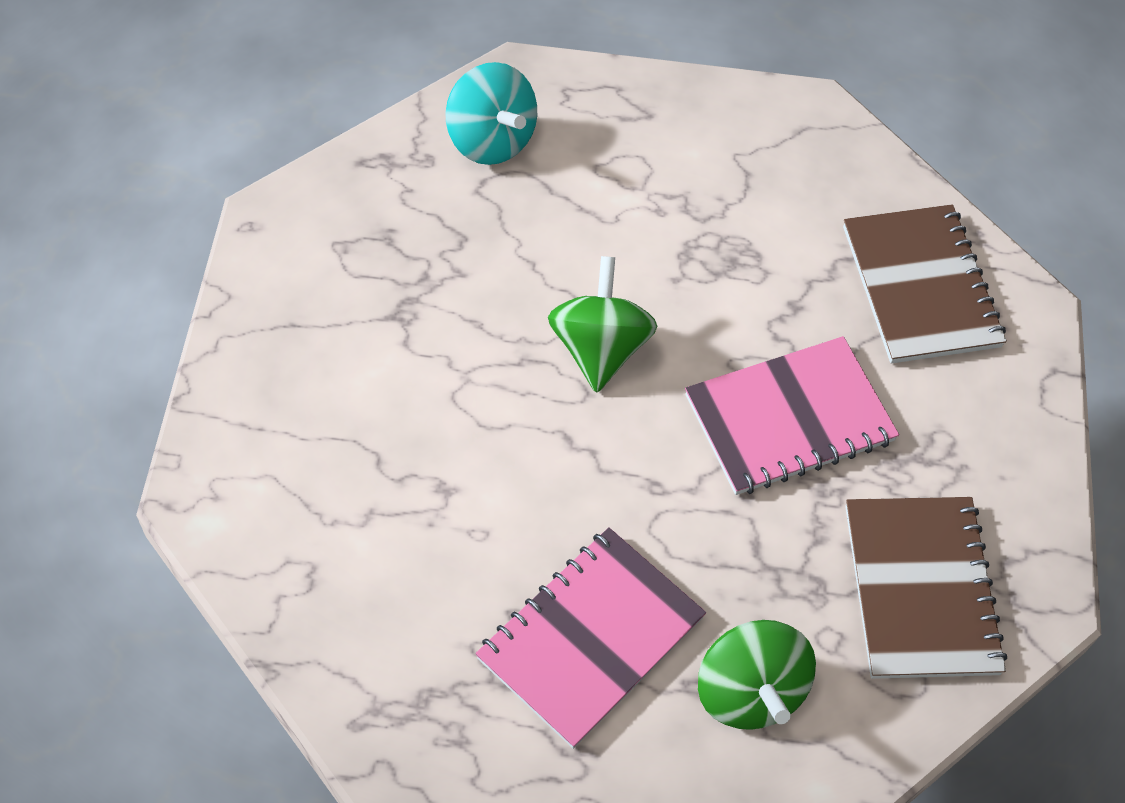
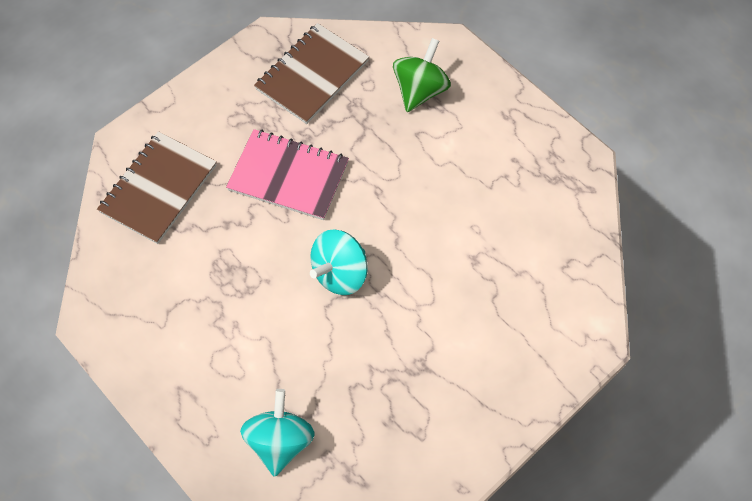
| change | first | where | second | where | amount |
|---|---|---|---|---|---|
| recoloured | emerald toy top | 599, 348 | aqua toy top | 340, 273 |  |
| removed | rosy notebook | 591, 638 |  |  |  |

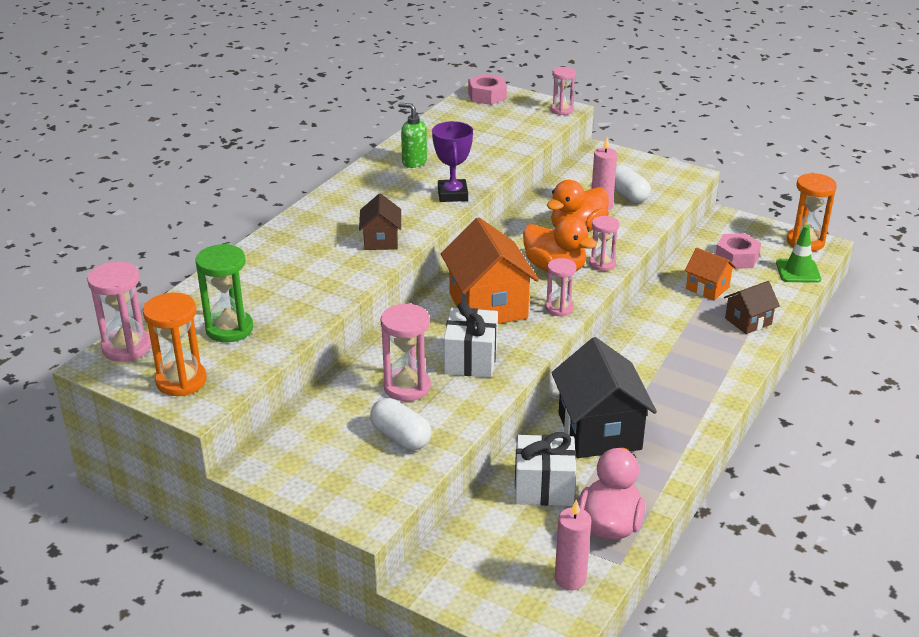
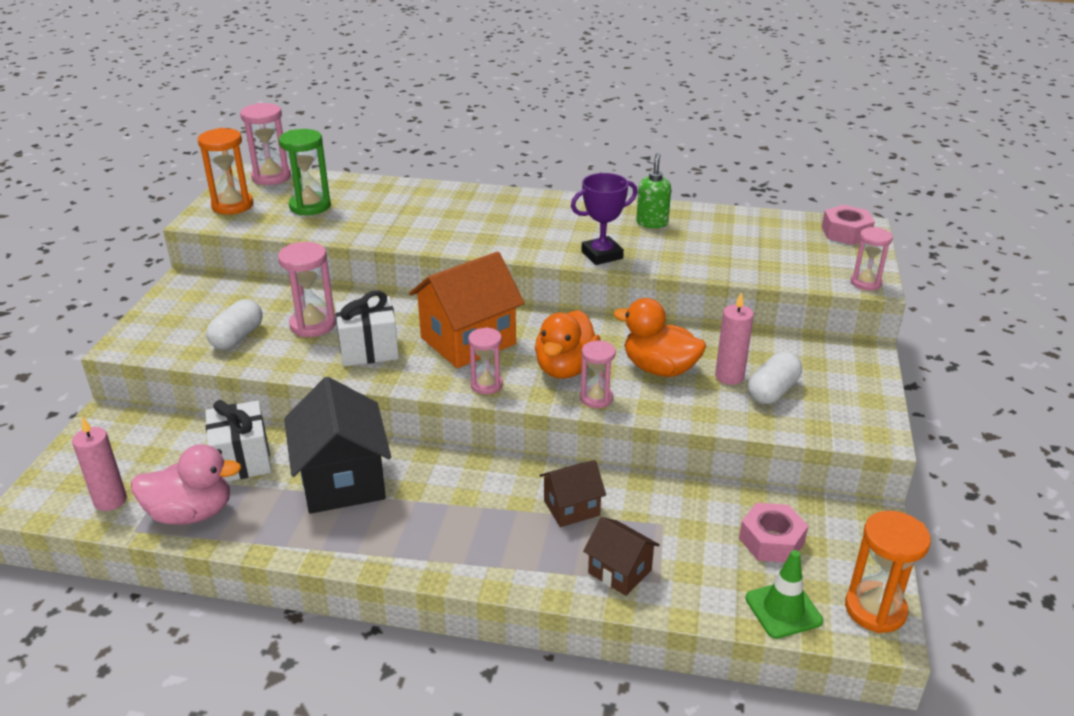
| change | first | where | second | where | amount |
|---|---|---|---|---|---|
| turned | black cottage | 599, 431 |  | 342, 480 | 75 degrees counterclockwise |
| moved | russet cottage | 381, 240 |  | 571, 508 |  |
| removed | orange-coloured cottage | 707, 288 |  |  |  |

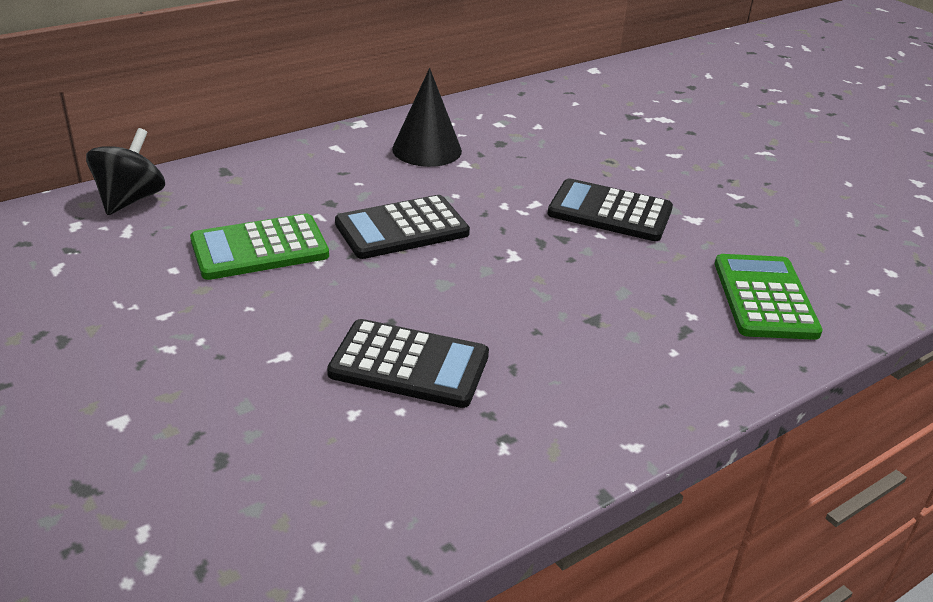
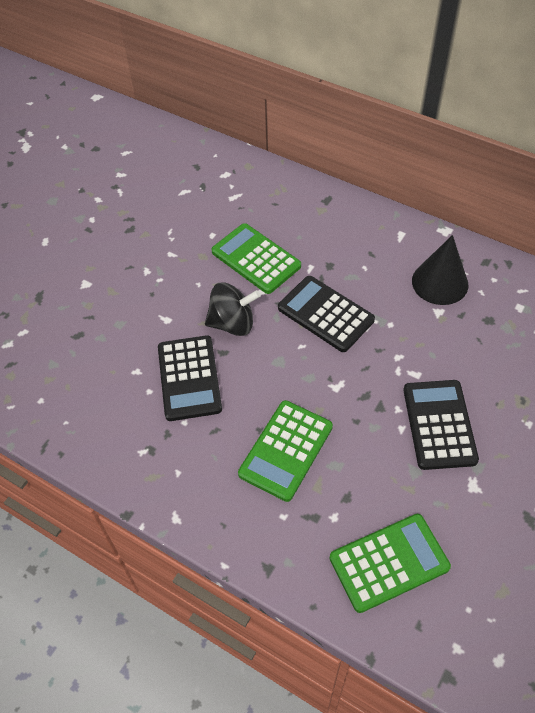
| change | first | where | second | where | amount |
|---|---|---|---|---|---|
| moved | black toy top | 130, 199 |  | 232, 323 |  |
| added |  |  | emerald adding machine | 286, 450 |  |

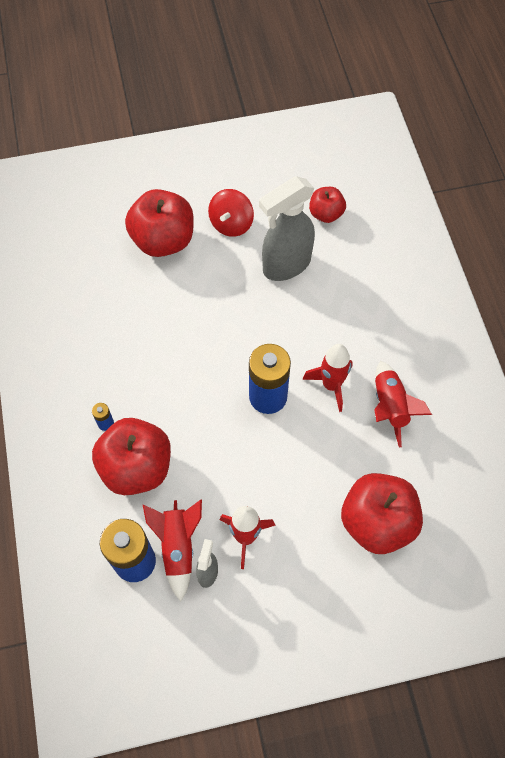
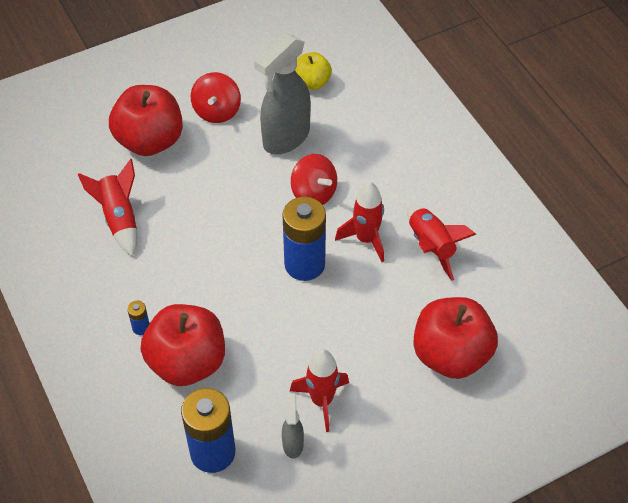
| change | first | where | second | where | amount |
|---|---|---|---|---|---|
| moved | scarlet rocket | 178, 547 |  | 119, 218 |  |
| added |  |  | scarlet toy top | 313, 193 |  |
| recoloured | scarlet apple fruit | 326, 214 | golden apple fruit | 312, 82 |  |

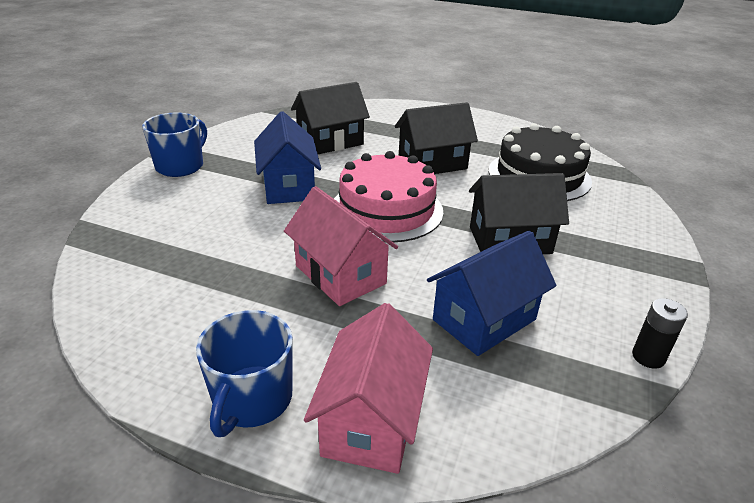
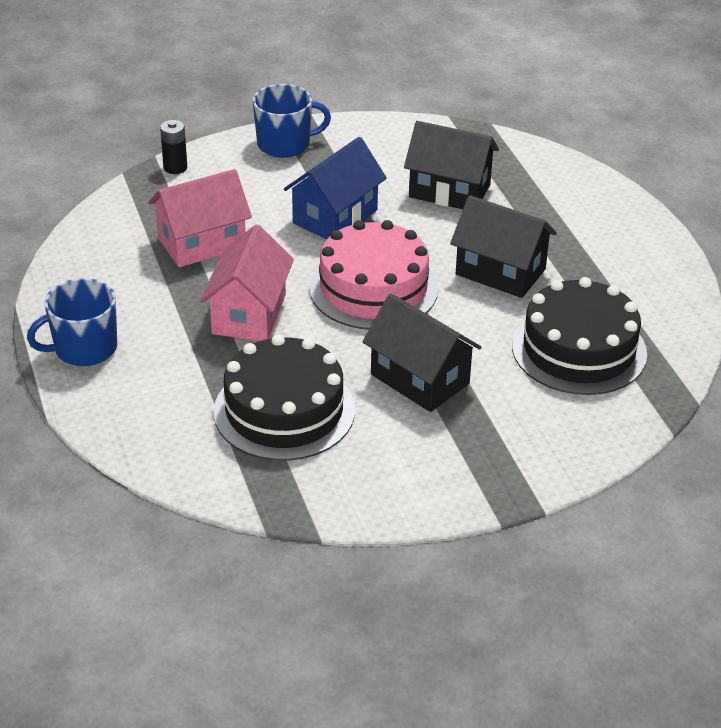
| change | first | where | second | where | amount |
|---|---|---|---|---|---|
| moved | rosy cottage | 371, 420 |  | 202, 243 |  |
| moved | black AA battery | 648, 357 |  | 175, 167 |  |
| replaced | cobalt cottage | 484, 319 | black cake | 284, 410 |  |

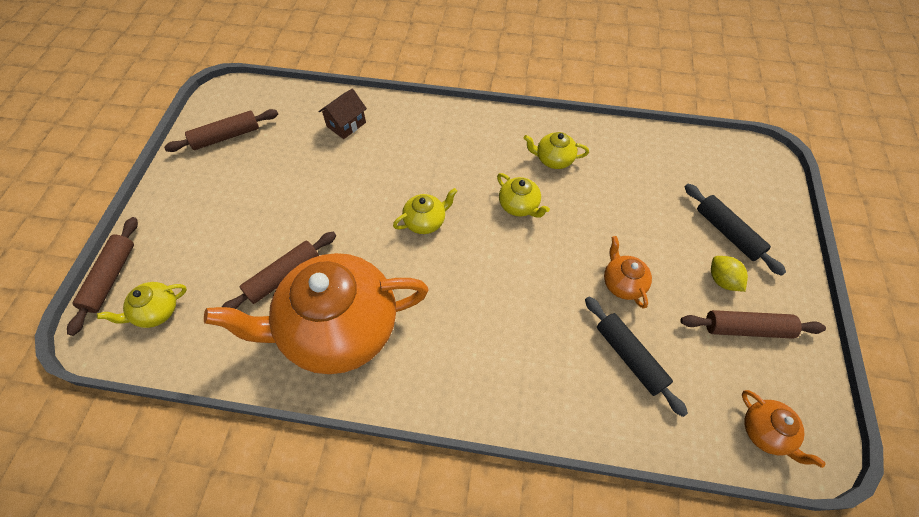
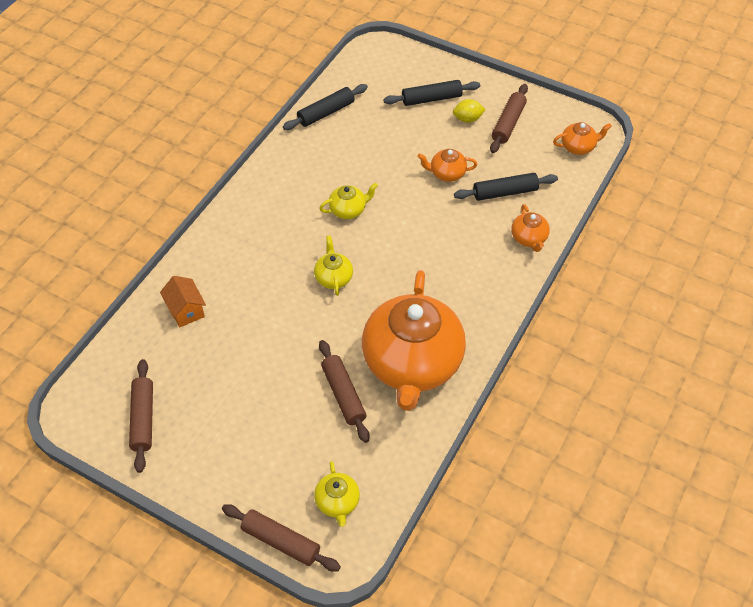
| change | first | where | second | where | amount |
|---|---|---|---|---|---|
| recoloured | russet cottage | 346, 124 | orange-coloured cottage | 186, 310 |  |
| added |  |  | black rolling pin | 326, 113 |  |
| added |  |  | orange-coloured teapot | 529, 238 |  |
| removed | golden teapot | 553, 159 |  |  |  |

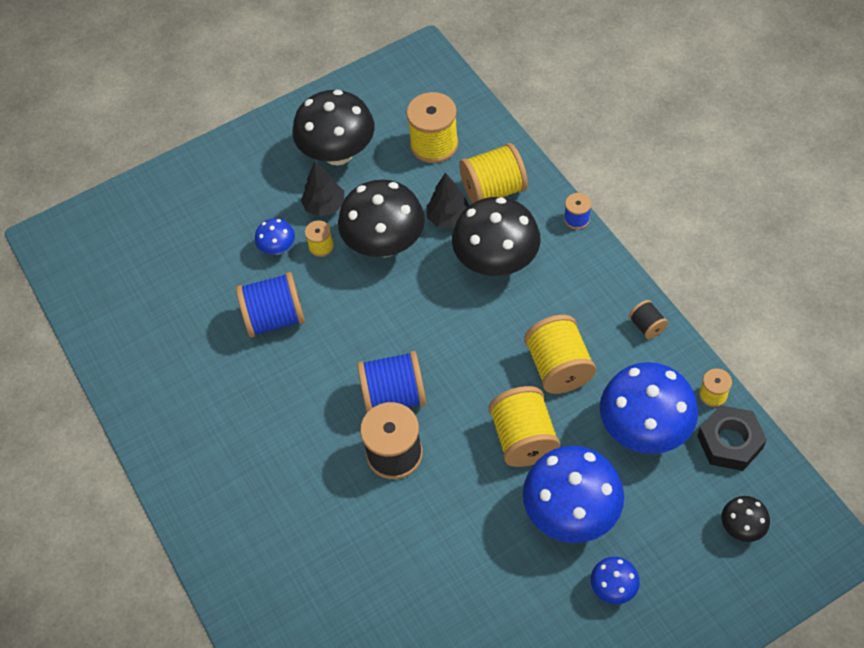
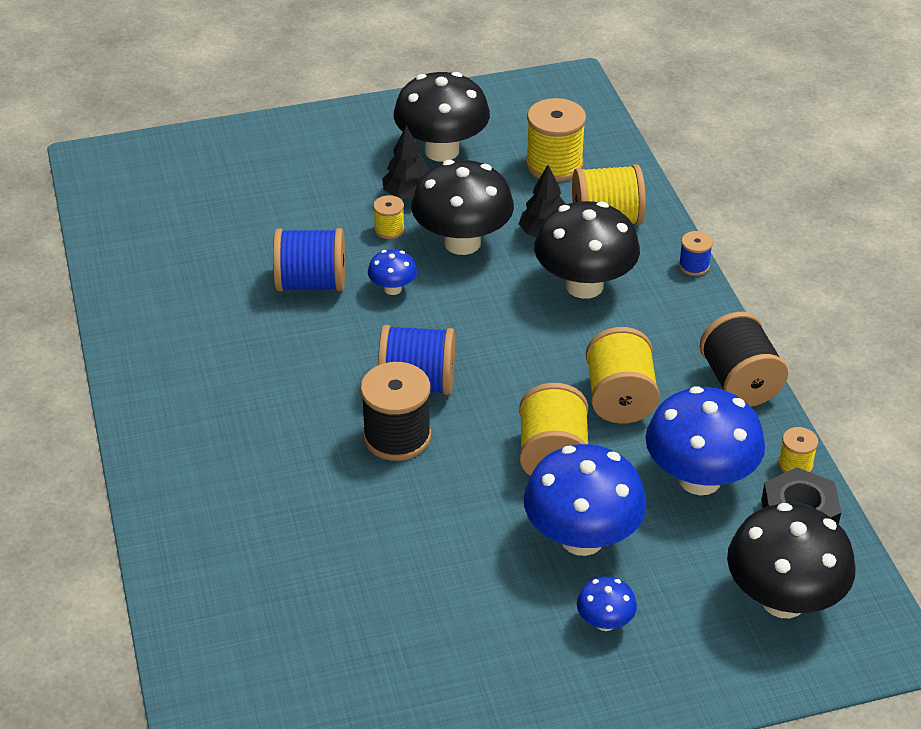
| change | first | where | second | where | amount |
|---|---|---|---|---|---|
| moved | cobalt fungus | 278, 248 |  | 393, 289 |  |
| resized | black bobbin | 647, 326 |  | 739, 383 | x1.98 |
| resized | black fungus | 741, 527 |  | 783, 600 | x2.11 |

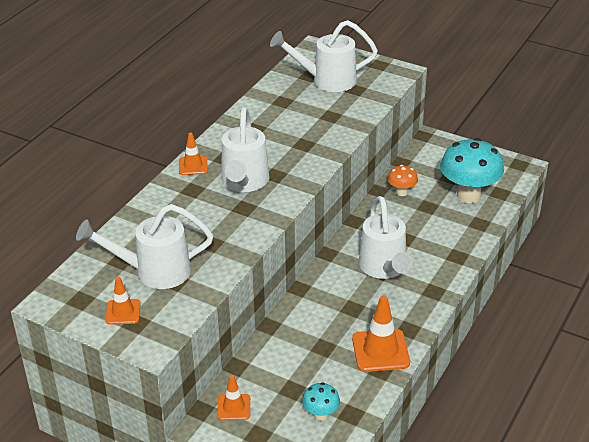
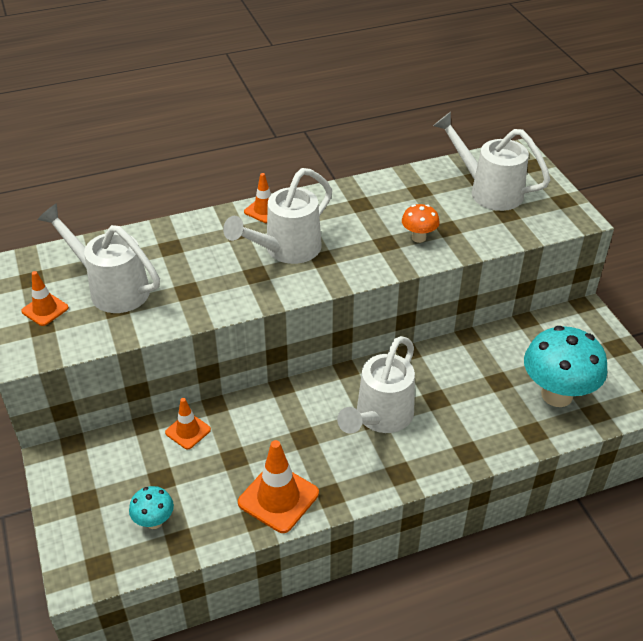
| change | first | where | second | where | amount |
|---|---|---|---|---|---|
| moved | orange-coloured traffic cone | 233, 407 |  | 188, 431 |  |
| moved | orange-coloured fungus | 401, 192 |  | 418, 238 |  |

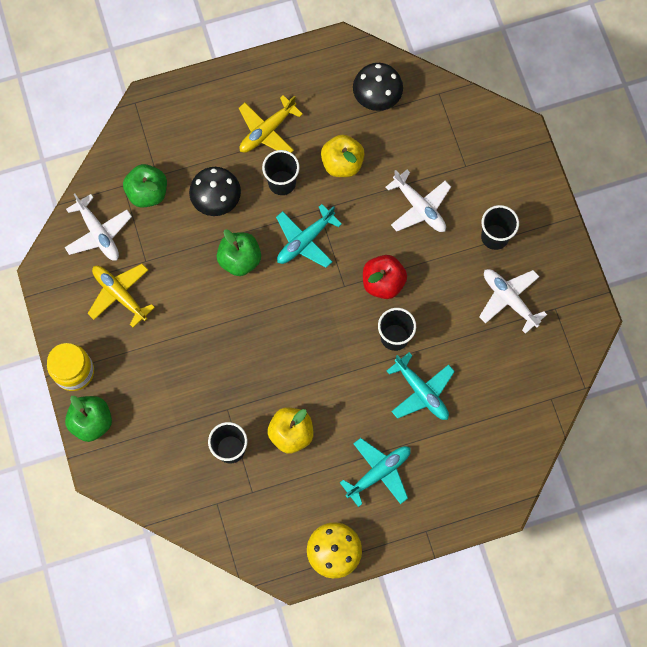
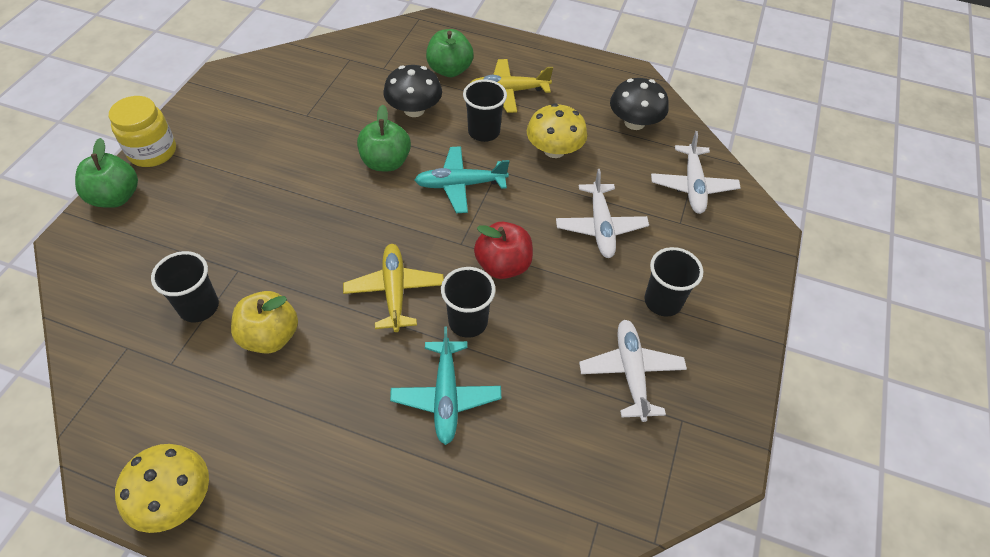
| change | first | where | second | where | amount |
|---|---|---|---|---|---|
| moved | golden plane | 120, 294 |  | 394, 291 |  |
| moved | emerald apple fruit | 147, 193 |  | 450, 70 |  |
| replaced | golden apple fruit | 342, 163 | golden fungus | 554, 150 |  |
| moved | white plane | 99, 233 |  | 693, 186 |  |
| removed | aqua plane | 379, 472 |  |  |  |

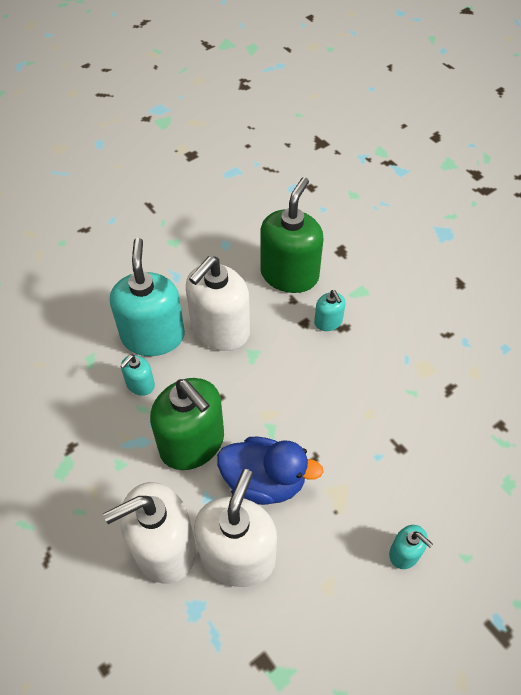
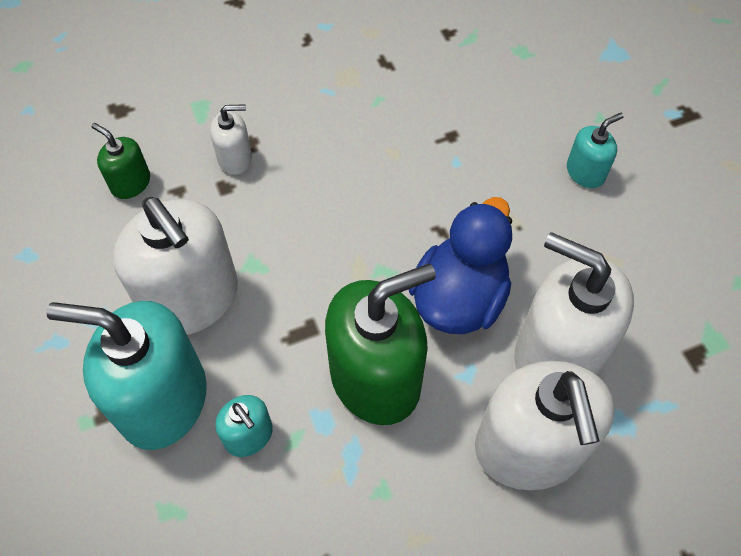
| change | first | where | second | where | amount |
|---|---|---|---|---|---|
| resized | emerald soap pump | 289, 274 |  | 130, 183 | x0.47 |
| recoloured | aqua soap pump | 328, 322 | white soap pump | 235, 158 |  |

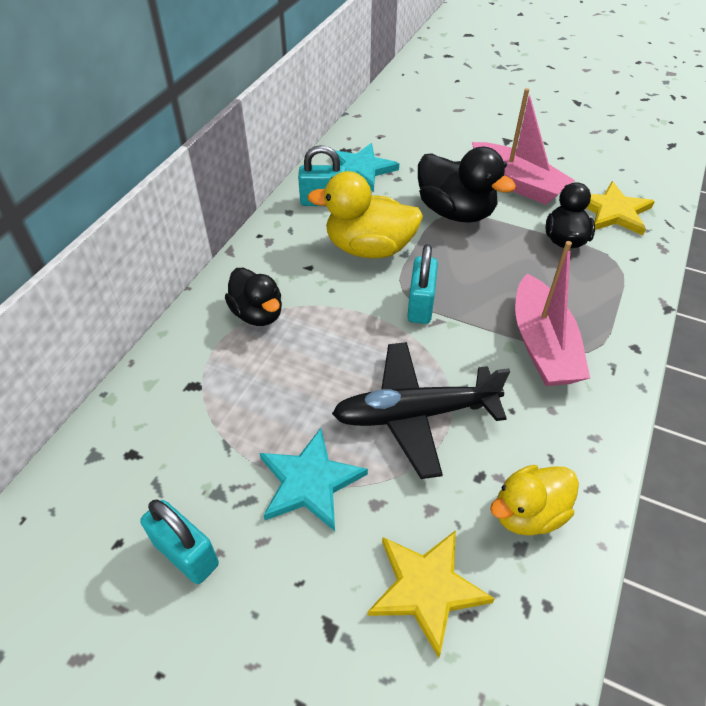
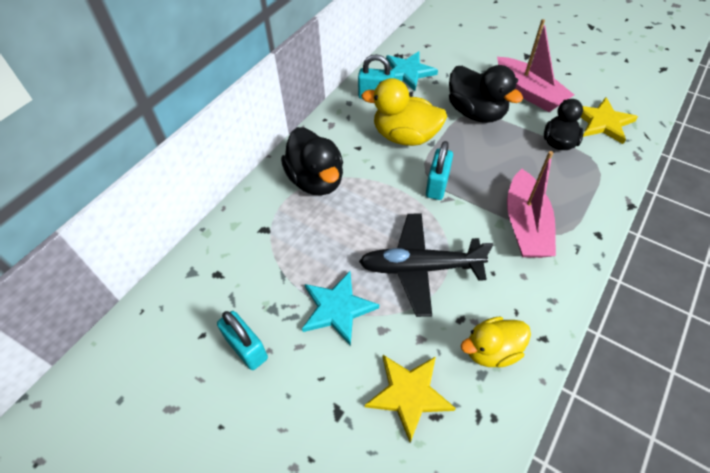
| change | first | where | second | where | amount |
|---|---|---|---|---|---|
| resized | black rubber duck | 257, 314 |  | 316, 180 | x1.50 |

